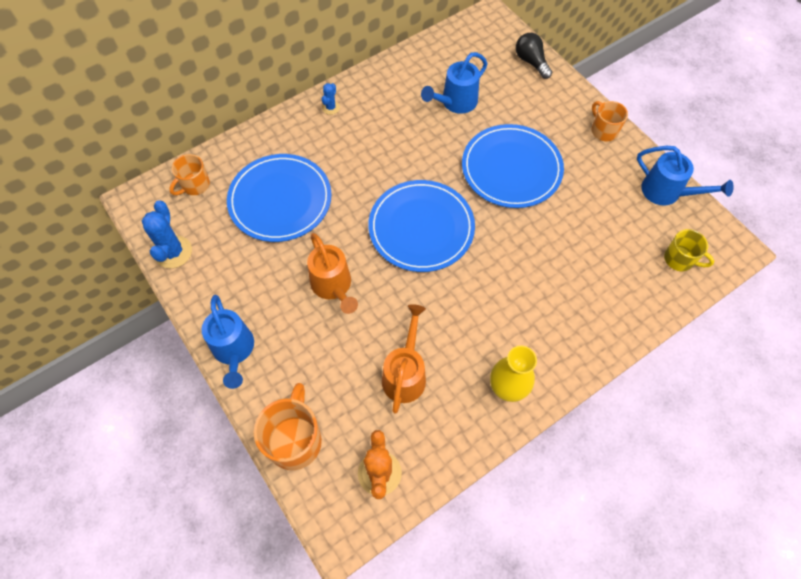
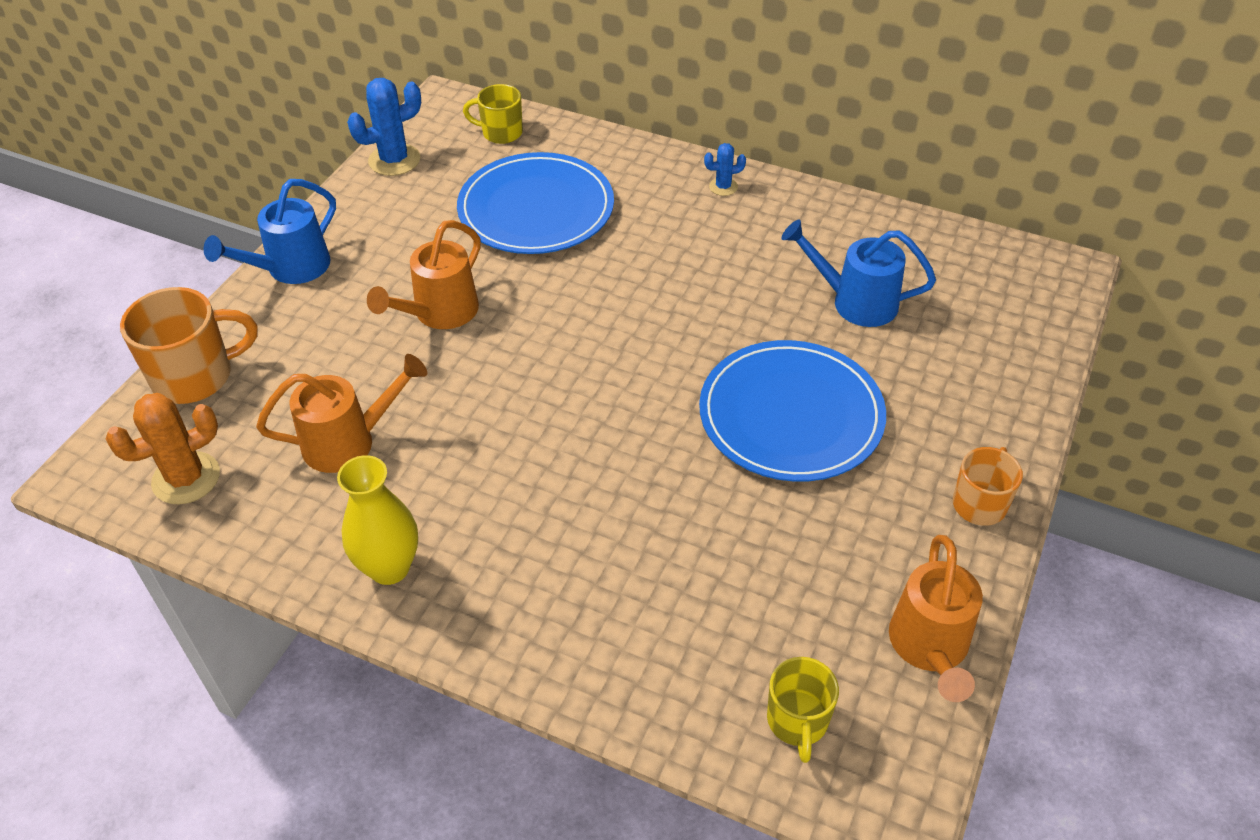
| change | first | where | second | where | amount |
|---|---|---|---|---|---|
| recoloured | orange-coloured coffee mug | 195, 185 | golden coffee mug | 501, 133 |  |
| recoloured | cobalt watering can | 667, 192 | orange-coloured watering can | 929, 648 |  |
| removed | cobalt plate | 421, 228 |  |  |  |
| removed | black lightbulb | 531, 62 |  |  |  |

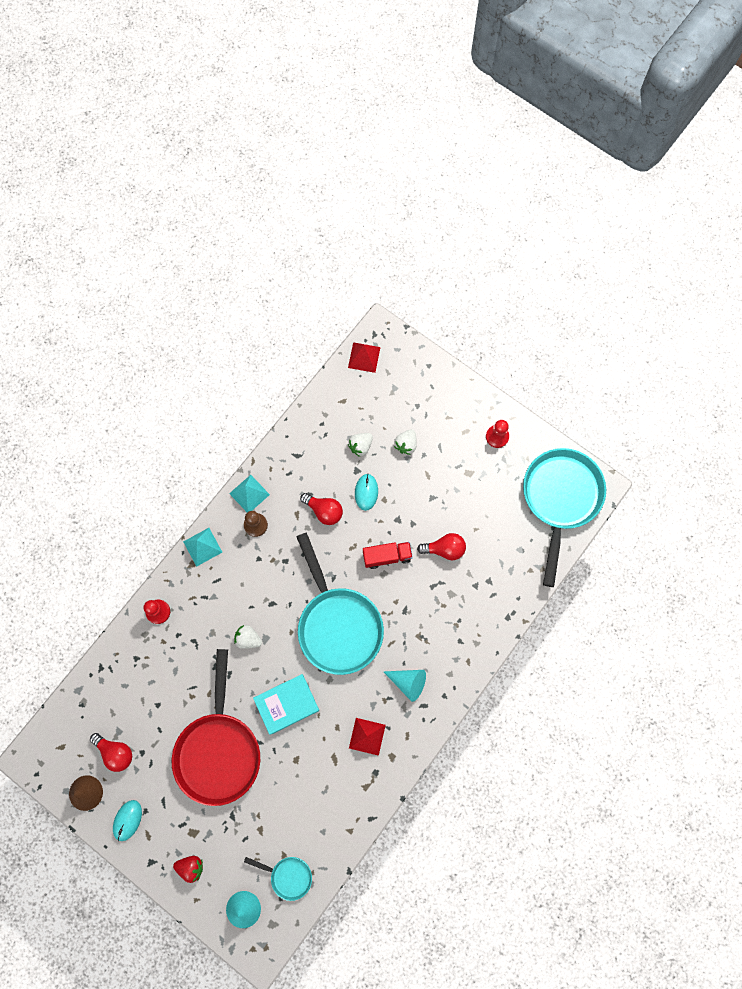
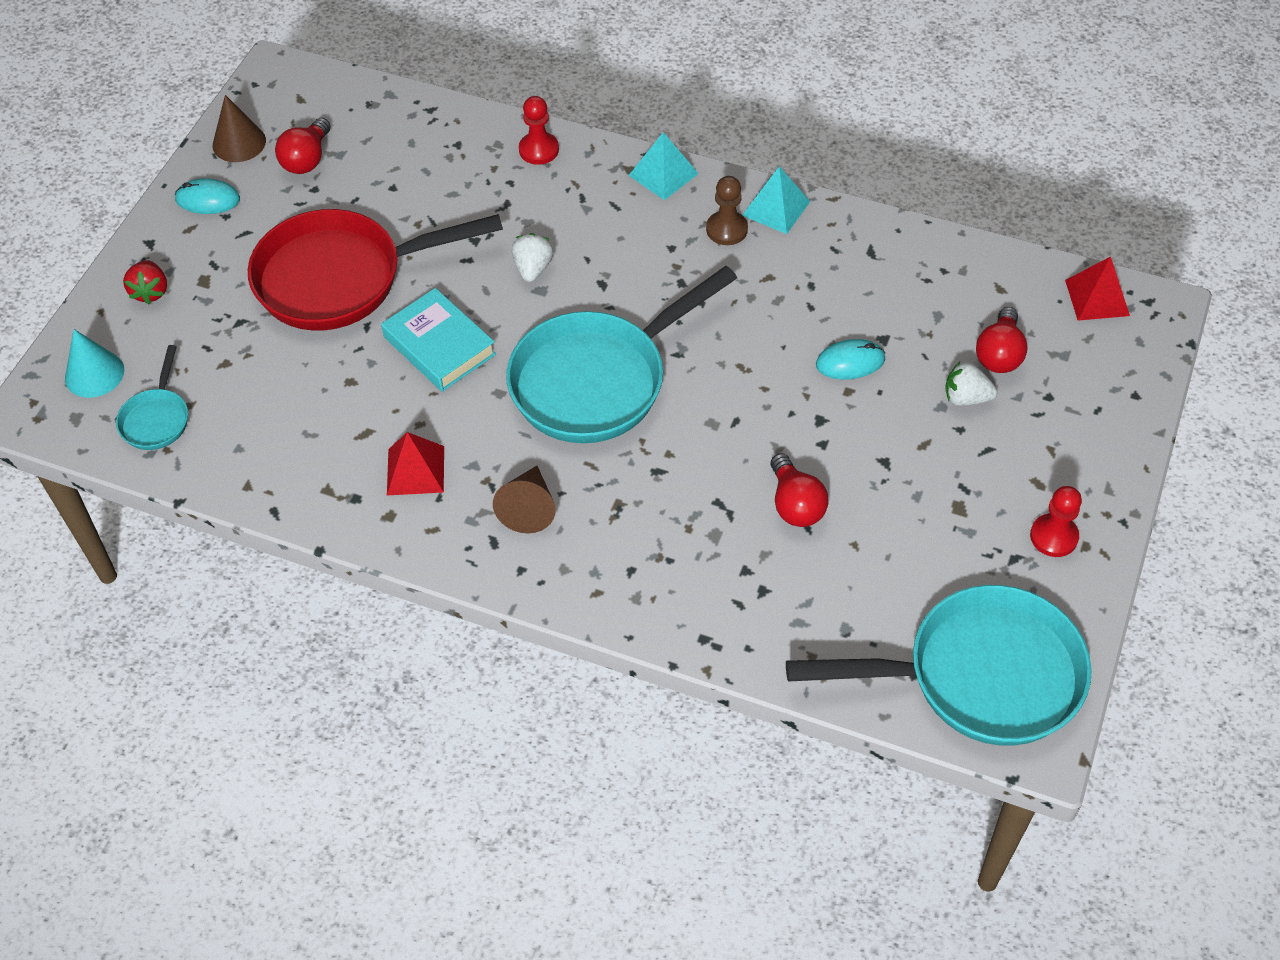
| change | first | where | second | where | amount |
|---|---|---|---|---|---|
| recoloured | aqua solid cone | 408, 682 | russet solid cone | 529, 508 |  |
| moved | scarlet lightbulb | 324, 511 |  | 999, 354 |  |
| removed | white strawberry | 360, 446 |  |  |  |
| removed | scarlet toy truck | 387, 556 |  |  |  |

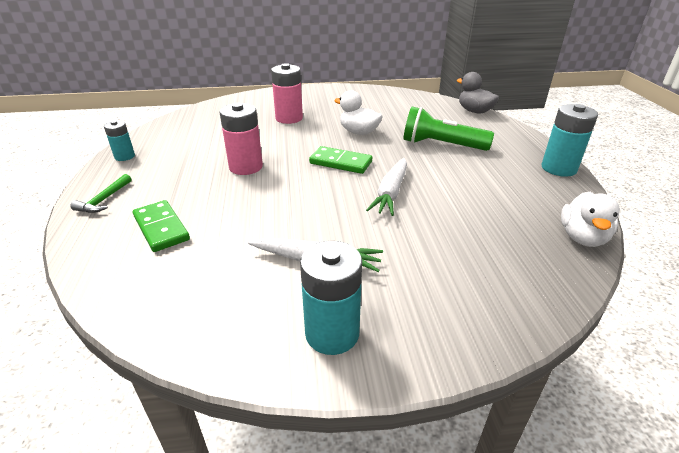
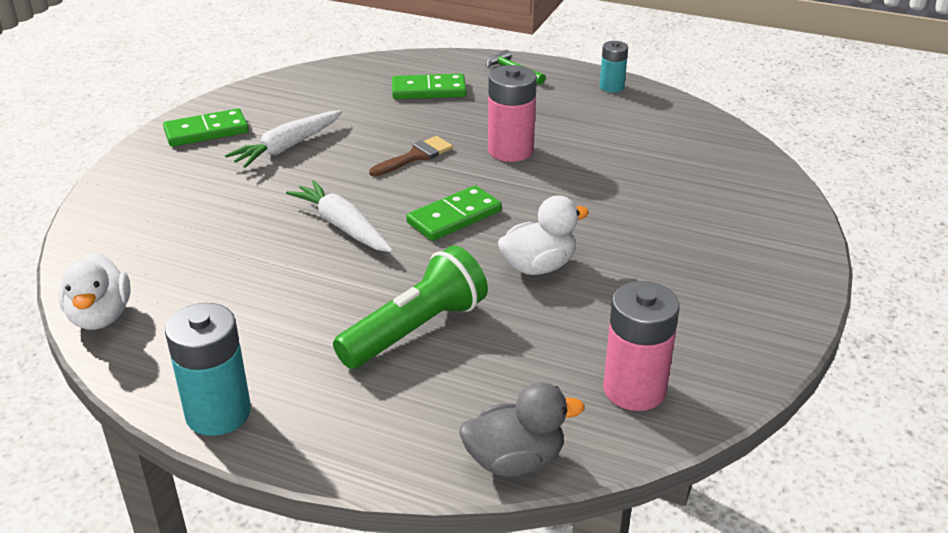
| change | first | where | second | where | amount |
|---|---|---|---|---|---|
| turned | white rubber duck | 582, 237 |  | 100, 316 | 150 degrees counterclockwise |
| replaced | aqua AA battery | 332, 333 | emerald domino | 206, 131 |  |
| added |  |  | russet paint brush | 415, 156 |  |
| moved | rosy AA battery | 289, 118 |  | 634, 389 |  |

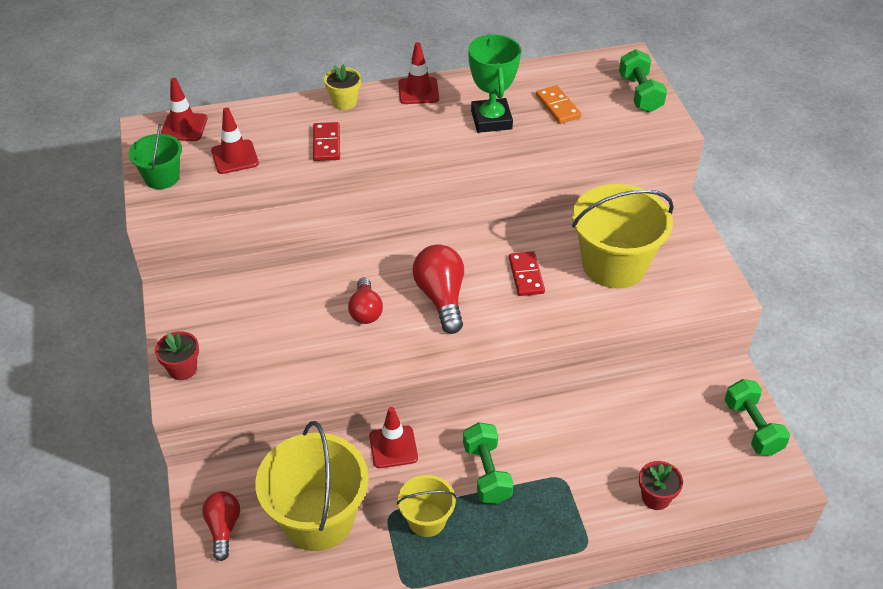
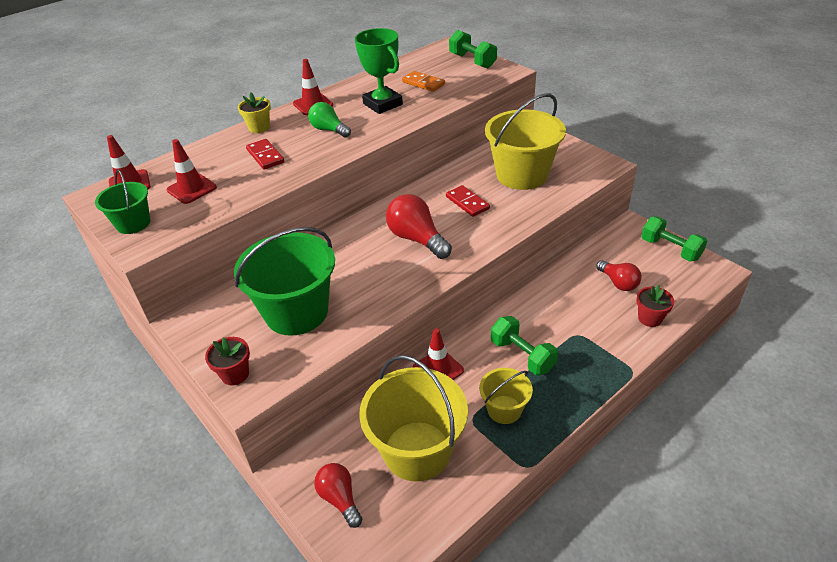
| change | first | where | second | where | amount |
|---|---|---|---|---|---|
| added |  |  | emerald pail | 296, 312 |  |
| added |  |  | emerald lightbulb | 329, 130 |  |
| moved | scarlet lightbulb | 365, 311 |  | 618, 283 |  |

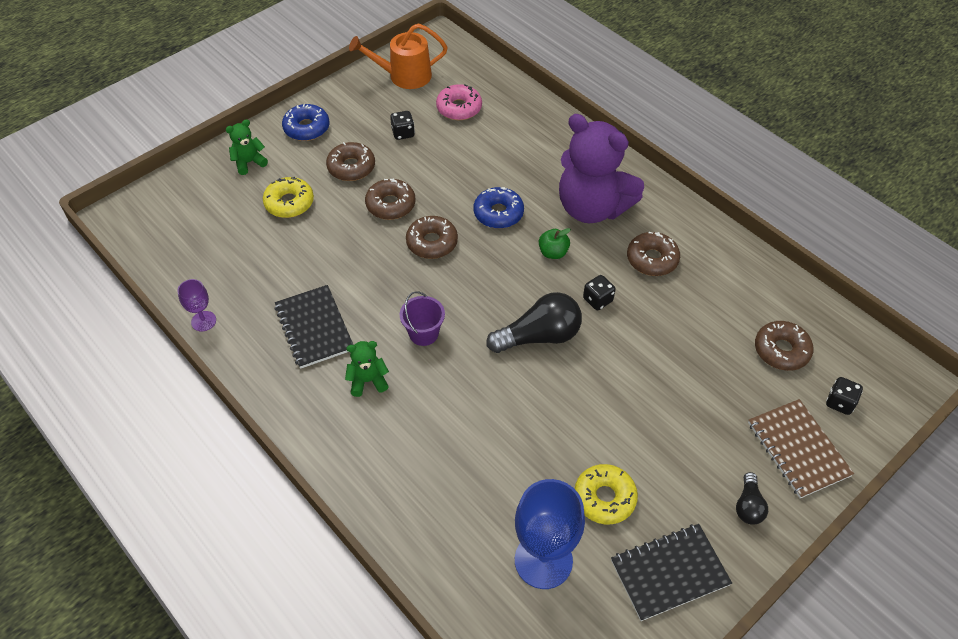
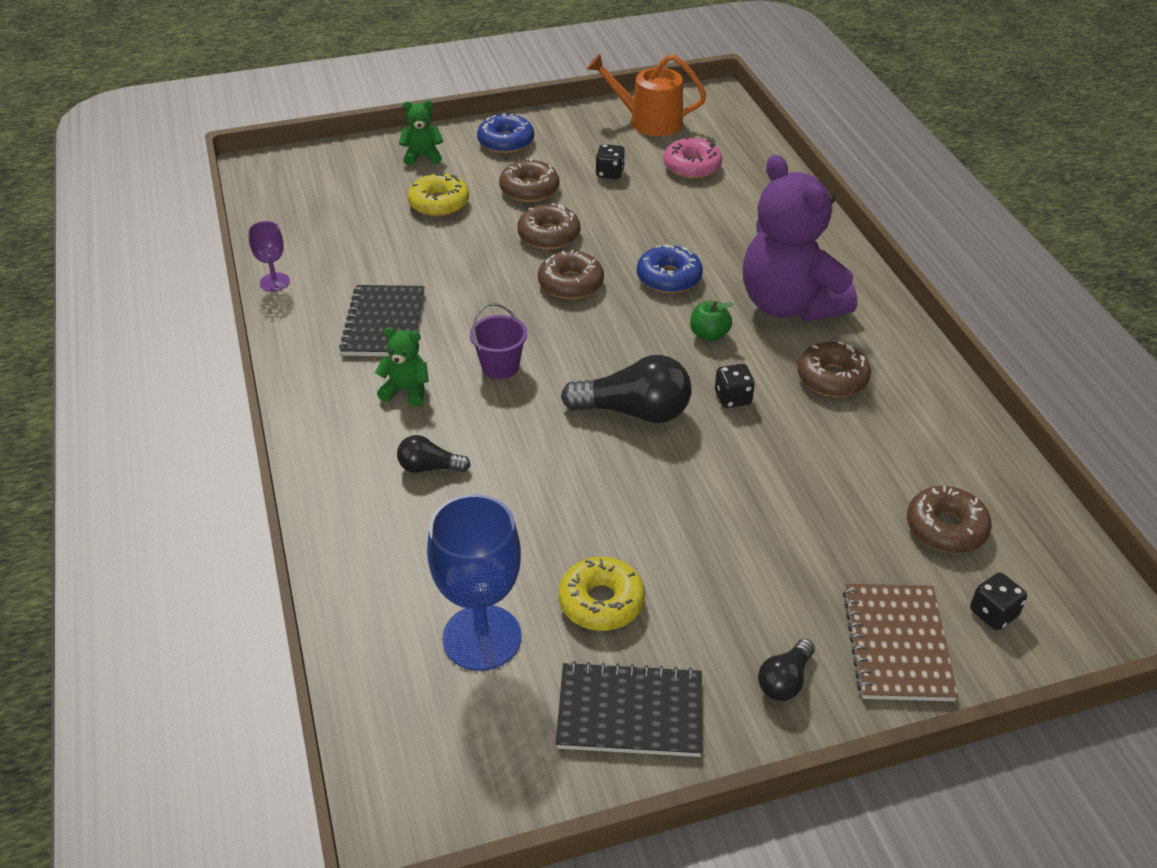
| change | first | where | second | where | amount |
|---|---|---|---|---|---|
| added |  |  | black lightbulb | 429, 467 |  |

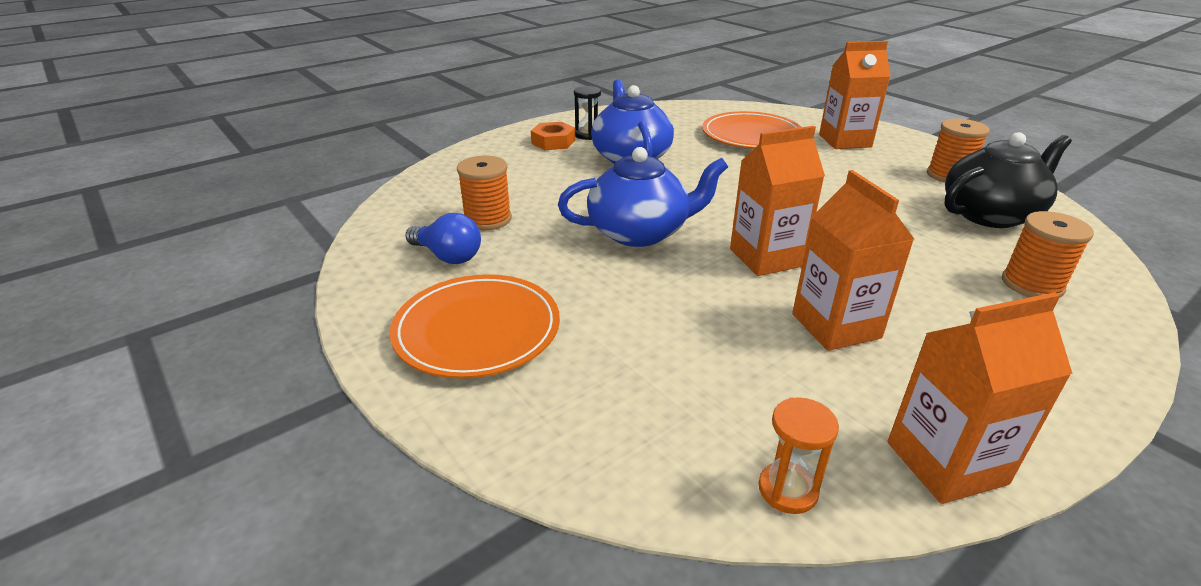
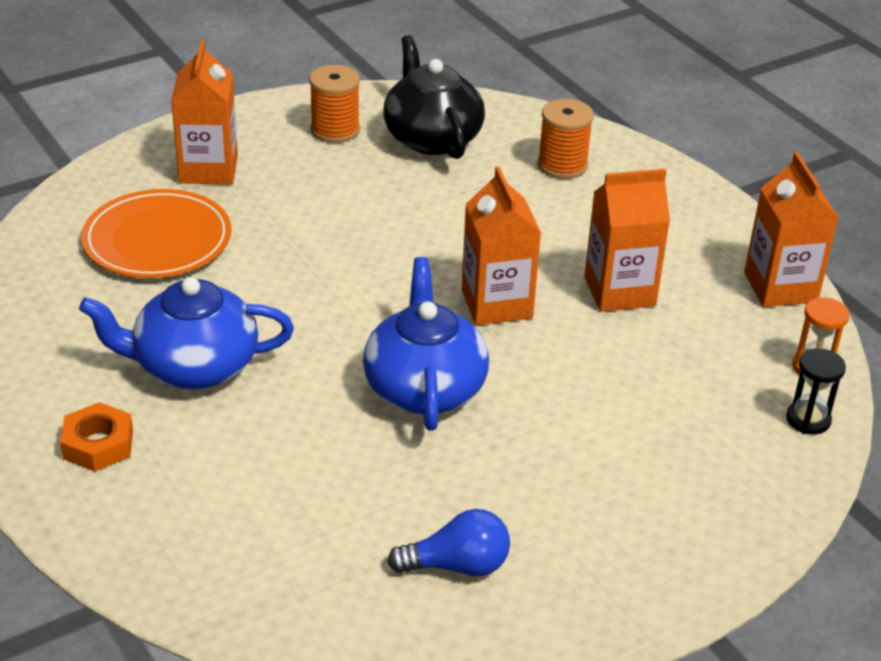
| change | first | where | second | where | amount |
|---|---|---|---|---|---|
| turned | cobalt lightbulb | 448, 256 |  | 457, 565 | 45 degrees clockwise |
| moved | black sand timer | 587, 135 |  | 808, 419 |  |
| removed | orange-coloured plate | 477, 330 |  |  |  |
| removed | orange-coloured bobbin | 487, 219 |  |  |  |

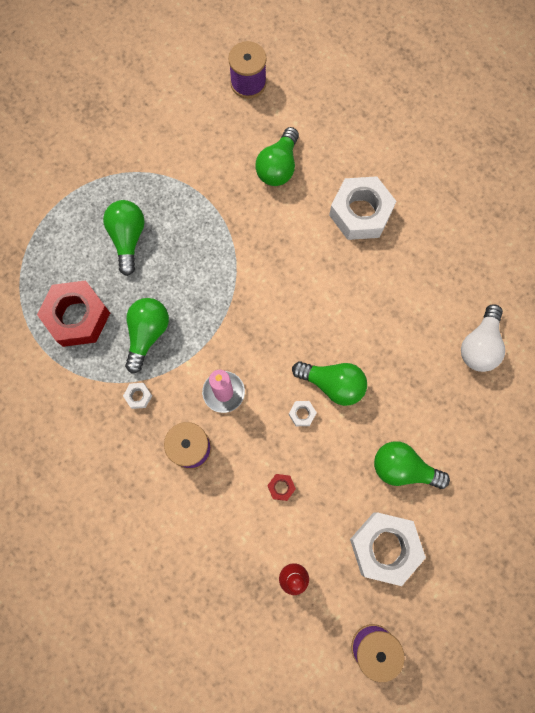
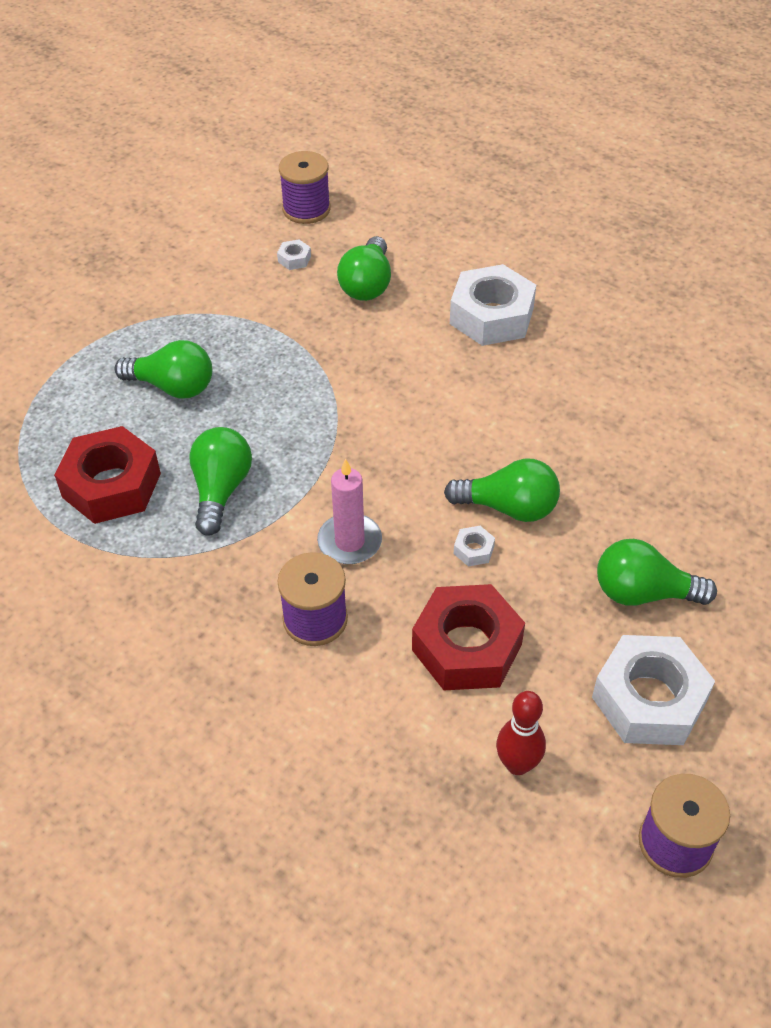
| change | first | where | second | where | amount |
|---|---|---|---|---|---|
| turned | emerald lightbulb | 128, 238 |  | 172, 387 | 120 degrees clockwise |
| moved | white hex nut | 138, 396 |  | 294, 259 |  |
| resized | scarlet hex nut | 281, 487 |  | 467, 647 | x2.48 |
| removed | white lightbulb | 479, 345 |  |  |  |

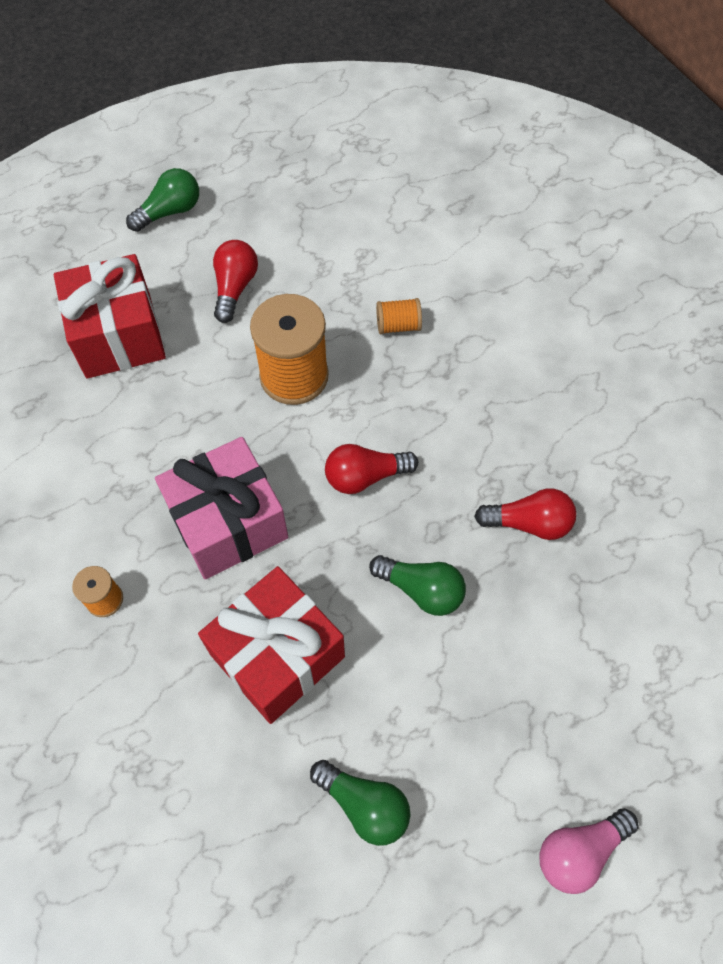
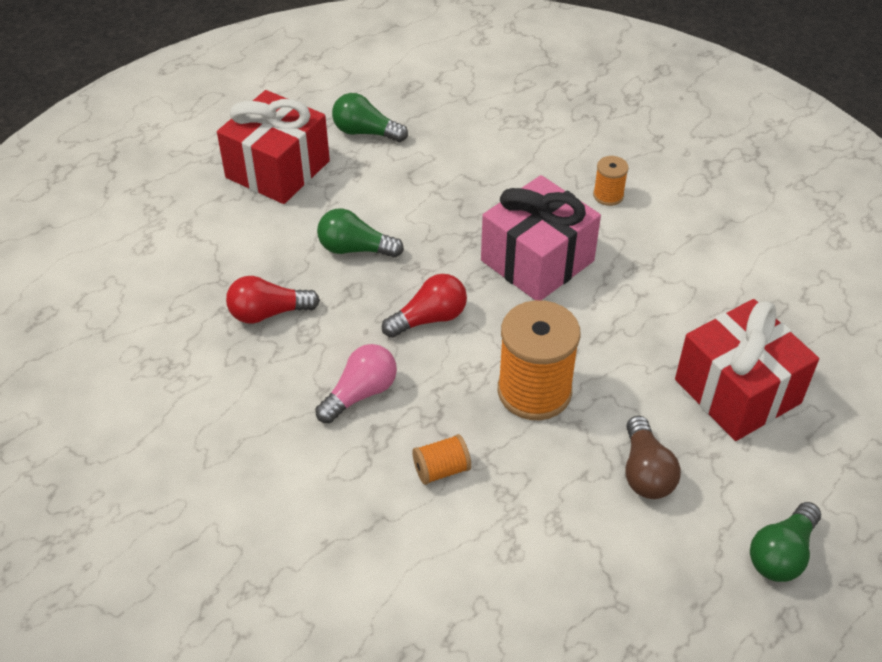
| change | first | where | second | where | amount |
|---|---|---|---|---|---|
| moved | scarlet present | 277, 655 |  | 277, 169 |  |
| moved | rosy lightbulb | 579, 851 |  | 360, 393 |  |
| recoloured | scarlet lightbulb | 235, 288 | russet lightbulb | 645, 472 |  |

